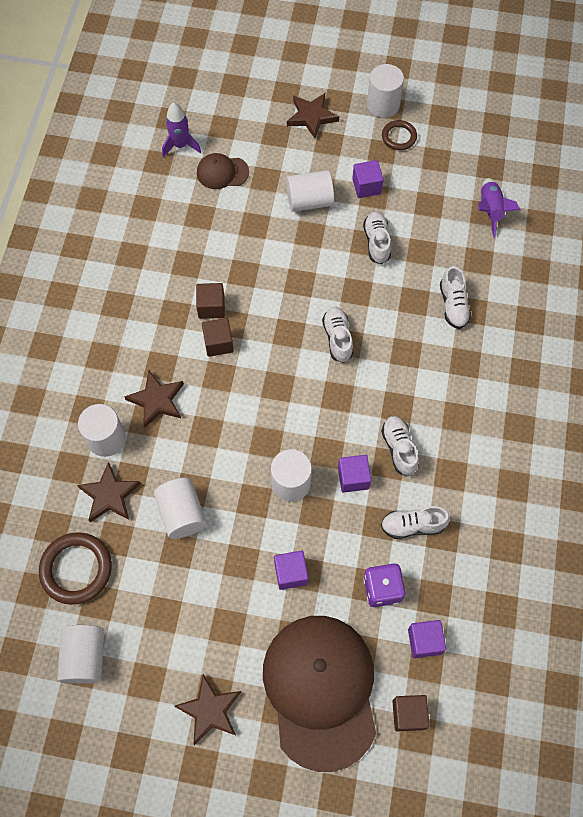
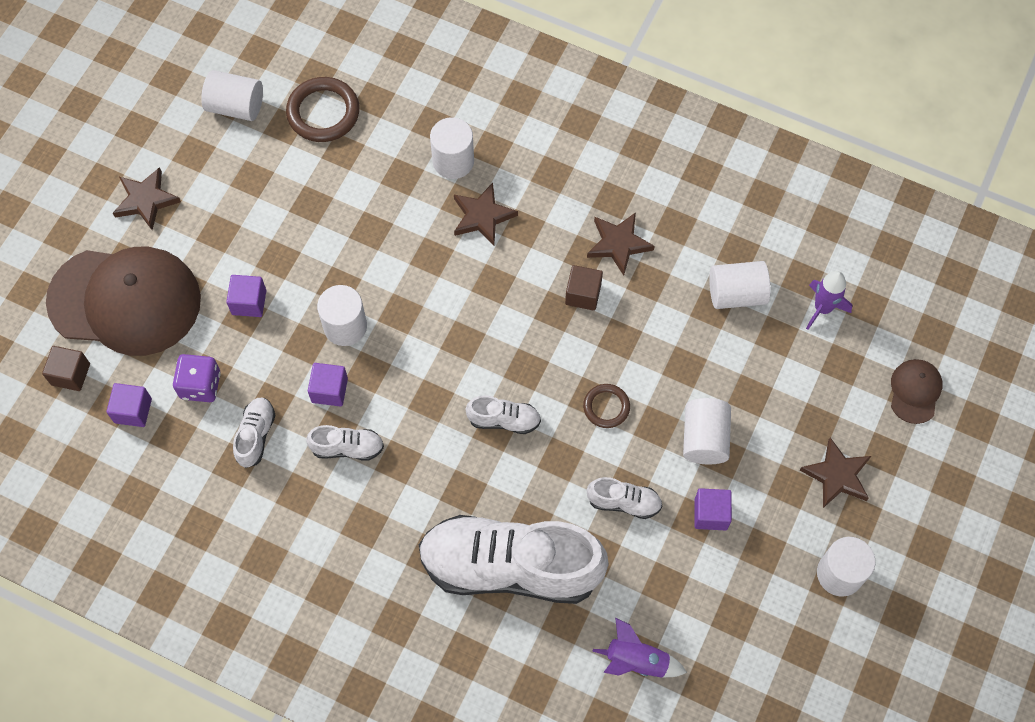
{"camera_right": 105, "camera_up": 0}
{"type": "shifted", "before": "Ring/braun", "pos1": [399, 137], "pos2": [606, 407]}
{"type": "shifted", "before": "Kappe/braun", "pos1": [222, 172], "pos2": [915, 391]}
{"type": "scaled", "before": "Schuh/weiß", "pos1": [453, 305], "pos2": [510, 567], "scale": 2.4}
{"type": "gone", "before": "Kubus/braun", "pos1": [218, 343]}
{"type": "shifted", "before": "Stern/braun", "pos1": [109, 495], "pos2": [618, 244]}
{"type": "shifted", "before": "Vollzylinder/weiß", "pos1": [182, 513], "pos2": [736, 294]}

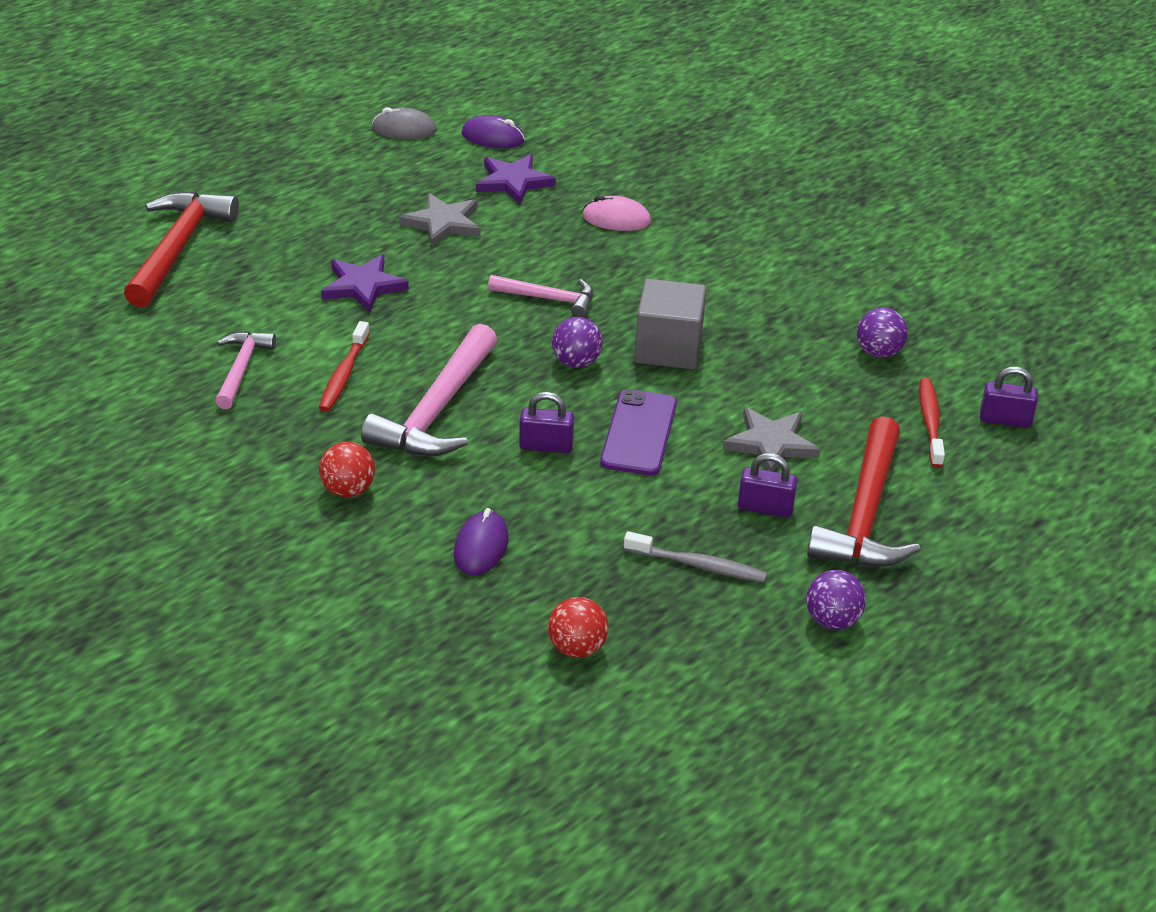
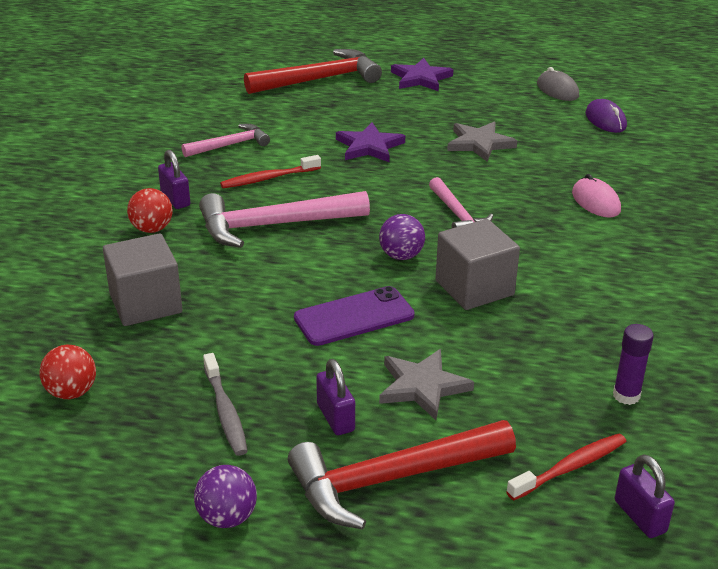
{"camera_right": 55, "camera_up": -5}
{"type": "shifted", "before": "Stern/lila", "pos1": [513, 182], "pos2": [421, 78]}
{"type": "swapped", "before": "Ball/lila", "after": "Klebestift/lila", "pos1": [878, 352], "pos2": [626, 395]}
{"type": "shifted", "before": "Vorhängeschloss/lila", "pos1": [546, 446], "pos2": [175, 199]}
{"type": "swapped", "before": "Computermaus/lila", "after": "Kubus/grau", "pos1": [481, 547], "pos2": [145, 303]}

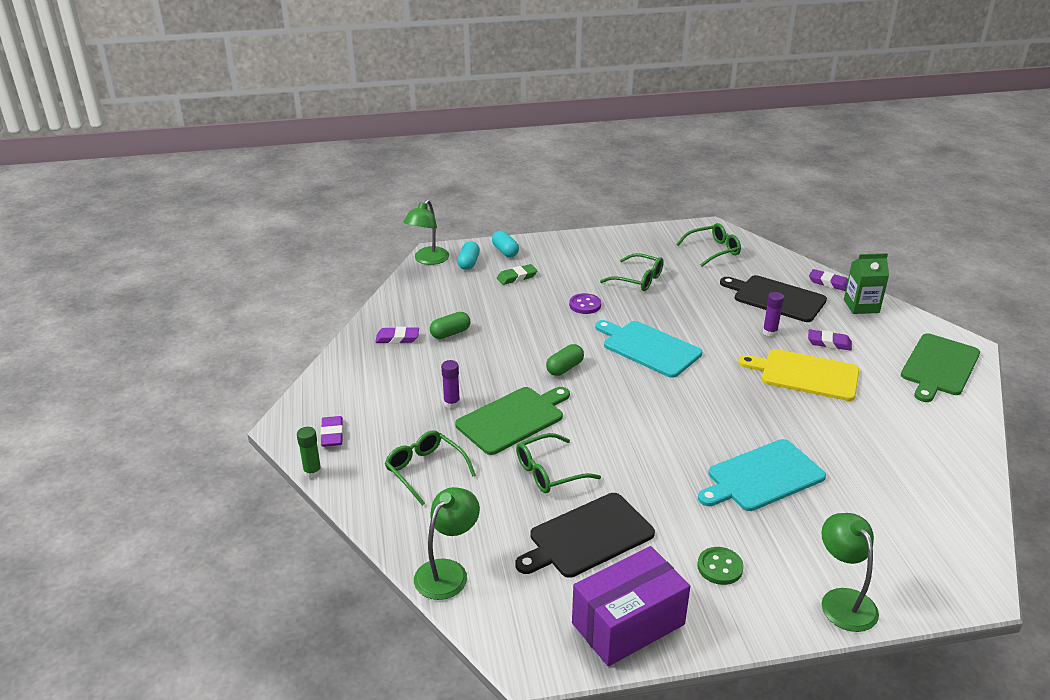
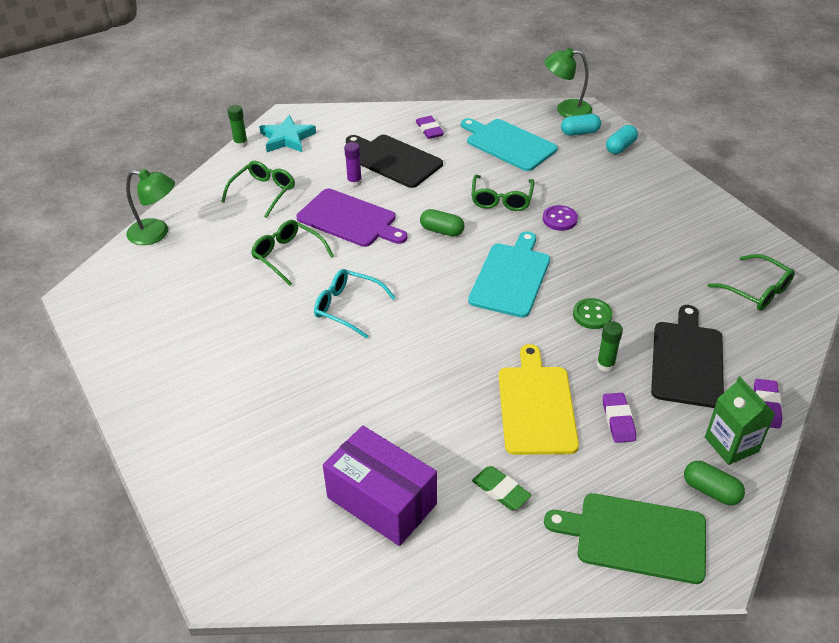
{"camera_right": 70, "camera_up": 10}
{"type": "shifted", "before": "Brille/grün", "pos1": [638, 279], "pos2": [501, 199]}
{"type": "shifted", "before": "Radiergummi/grün", "pos1": [517, 277], "pos2": [501, 490]}
{"type": "repainted", "before": "Klebestift/lila", "after": "Klebestift/grün", "pos1": [770, 332], "pos2": [605, 365]}
{"type": "shifted", "before": "Kapsel/grün", "pos1": [450, 333], "pos2": [711, 491]}
{"type": "repainted", "before": "Schneidebrett/grün", "after": "Schneidebrett/lila", "pos1": [513, 419], "pos2": [350, 219]}
{"type": "swapped", "before": "Radiergummi/lila", "after": "Stern/türkis", "pos1": [332, 434], "pos2": [287, 138]}
{"type": "shifted", "before": "Schneidebrett/türkis", "pos1": [762, 477], "pos2": [508, 144]}
{"type": "shifted", "before": "Schneidebrett/schwarz", "pos1": [587, 537], "pos2": [393, 160]}
{"type": "gone", "before": "Lampe/grün", "pos1": [843, 600]}
{"type": "shifted", "before": "Schachtel/lila", "pos1": [628, 623], "pos2": [382, 500]}
{"type": "shifted", "before": "Knopf/grün", "pos1": [720, 567], "pos2": [592, 315]}
{"type": "new", "after": "Brille/türkis", "pos2": [347, 307]}

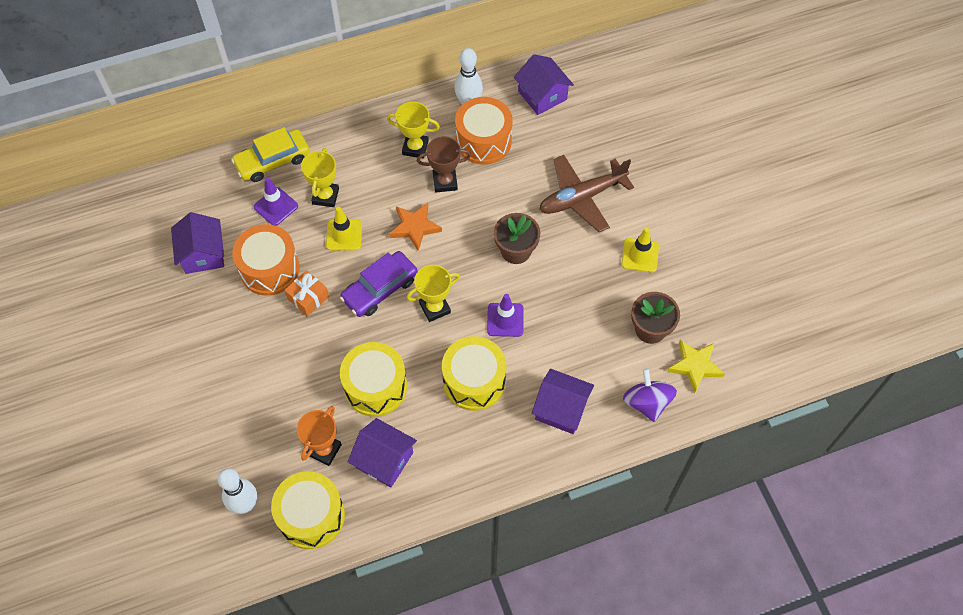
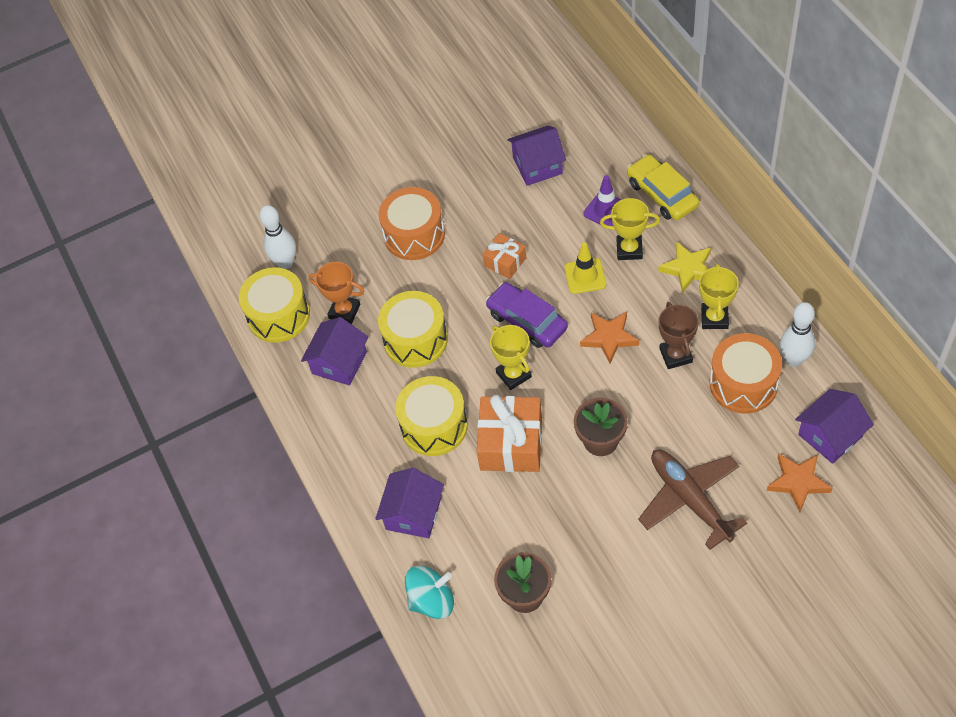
{"camera_right": 90, "camera_up": -5}
{"type": "shifted", "before": "Trommel/orange", "pos1": [269, 269], "pos2": [414, 235]}
{"type": "gone", "before": "Leitkegel/gelb", "pos1": [640, 255]}
{"type": "swapped", "before": "Leitkegel/lila", "after": "Geschenk/orange", "pos1": [505, 320], "pos2": [511, 443]}
{"type": "shifted", "before": "Stern/gelb", "pos1": [695, 366], "pos2": [688, 269]}
{"type": "repainted", "before": "Kreisel/lila", "after": "Kreisel/türkis", "pos1": [647, 403], "pos2": [432, 600]}
{"type": "new", "after": "Stern/orange", "pos2": [798, 482]}

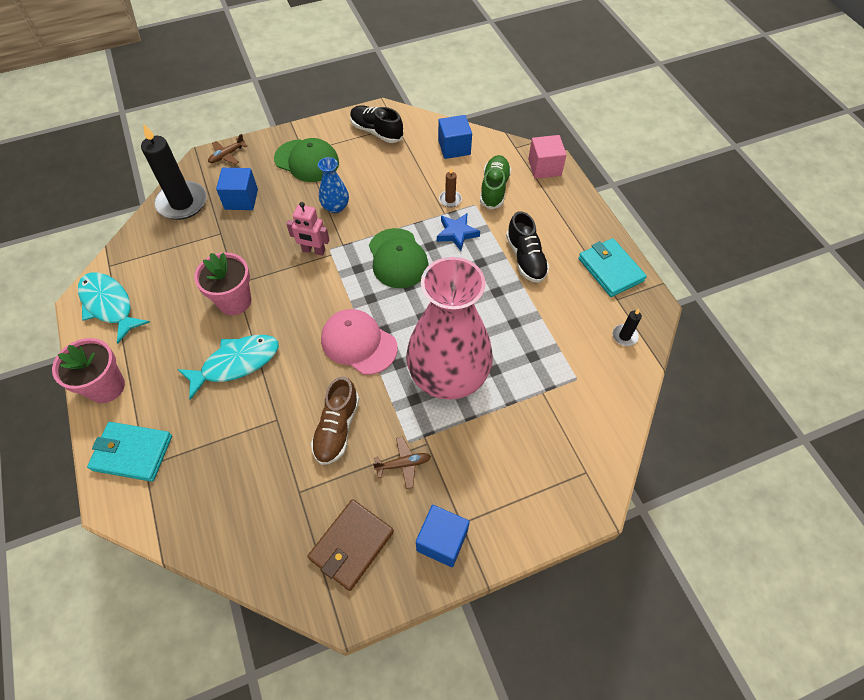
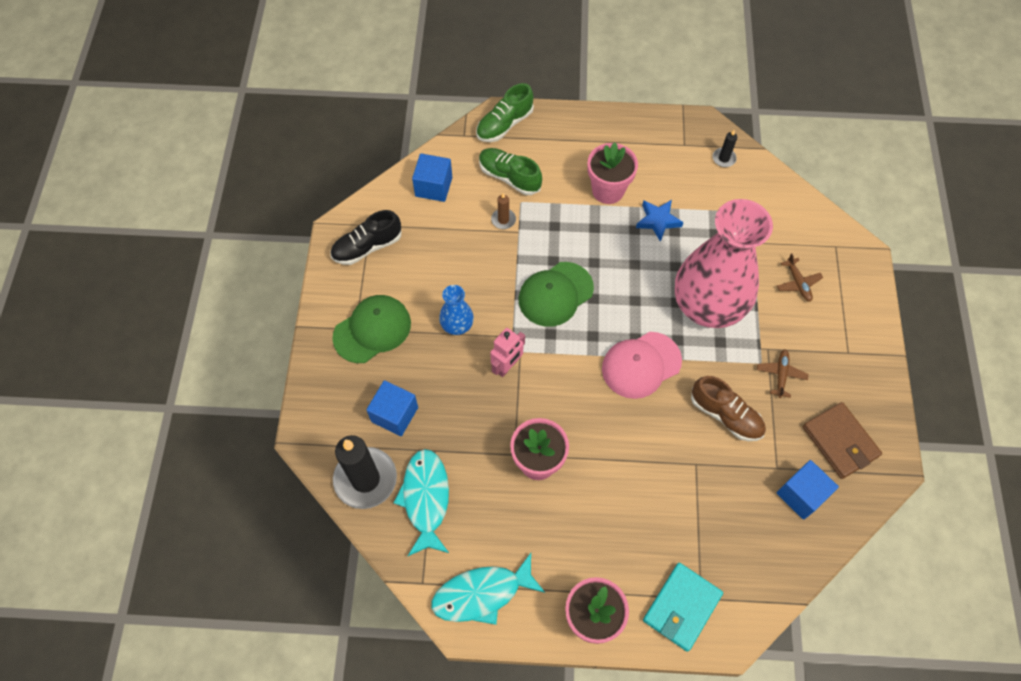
{"camera_right": -65, "camera_up": 5}
{"type": "shifted", "before": "Flugzeug/braun", "pos1": [227, 155], "pos2": [798, 283]}
{"type": "swapped", "before": "Kubus/rosa", "after": "Schuh/grün", "pos1": [544, 167], "pos2": [504, 124]}
{"type": "swapped", "before": "Schuh/schwarz", "after": "Blumentopf/rosa", "pos1": [525, 258], "pos2": [608, 190]}
{"type": "shifted", "before": "Stern/blau", "pos1": [457, 233], "pos2": [658, 221]}
{"type": "rotated", "before": "Kappe/grün", "pos1": [397, 258], "pos2": [555, 294], "turn": 135}
{"type": "gone", "before": "Geldbörse/türkis", "pos1": [610, 269]}
{"type": "shifted", "before": "Fisch/türkis", "pos1": [236, 363], "pos2": [426, 498]}
{"type": "shifted", "before": "Kubus/blau", "pos1": [442, 541], "pos2": [801, 494]}

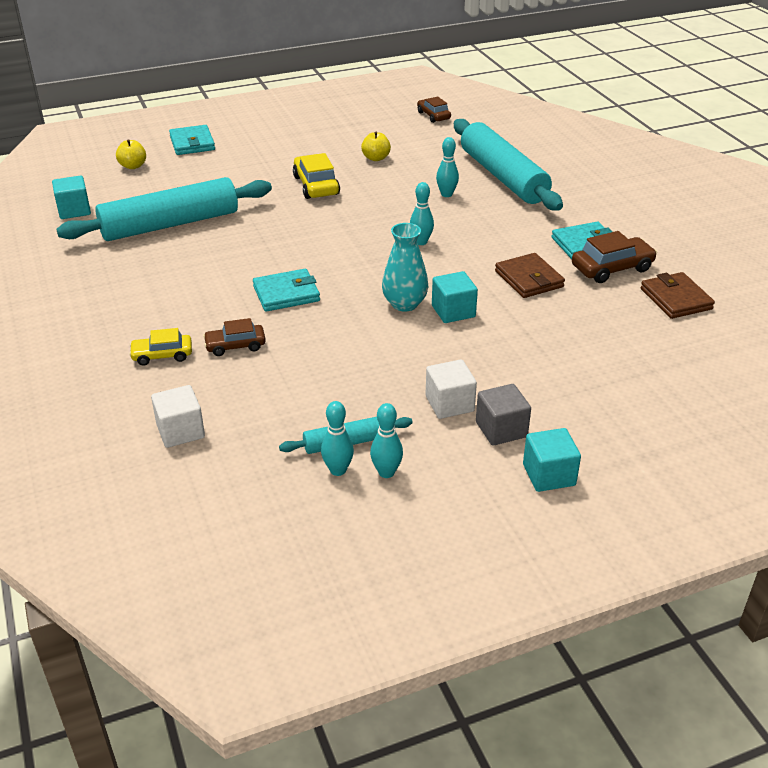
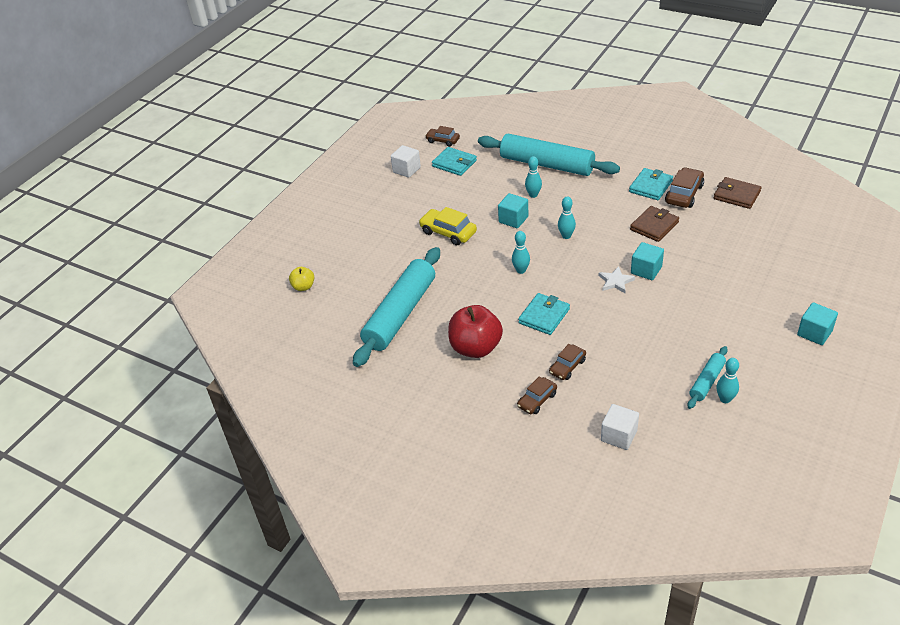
{"camera_right": -35, "camera_up": 5}
{"type": "shifted", "before": "Geldbörse/türkis", "pos1": [192, 143], "pos2": [454, 163]}
{"type": "gone", "before": "Apfel/gelb", "pos1": [376, 158]}
{"type": "shifted", "before": "Kubus/türkis", "pos1": [74, 210], "pos2": [513, 219]}
{"type": "swapped", "before": "Vase/türkis", "after": "Stern/weiß", "pos1": [404, 304], "pos2": [615, 281]}
{"type": "rotated", "before": "Geldbörse/braun", "pos1": [529, 279], "pos2": [654, 226], "turn": -75}
{"type": "repainted", "before": "Auto/gelb", "after": "Auto/braun", "pos1": [162, 355], "pos2": [537, 400]}
{"type": "shifted", "before": "Kubus/weiß", "pos1": [449, 404], "pos2": [406, 170]}
{"type": "gone", "before": "Kubus/grau", "pos1": [501, 429]}
{"type": "shifted", "before": "Bowlingkegel/türkis", "pos1": [386, 472], "pos2": [521, 270]}
{"type": "new", "after": "Apfel/rot", "pos2": [475, 348]}

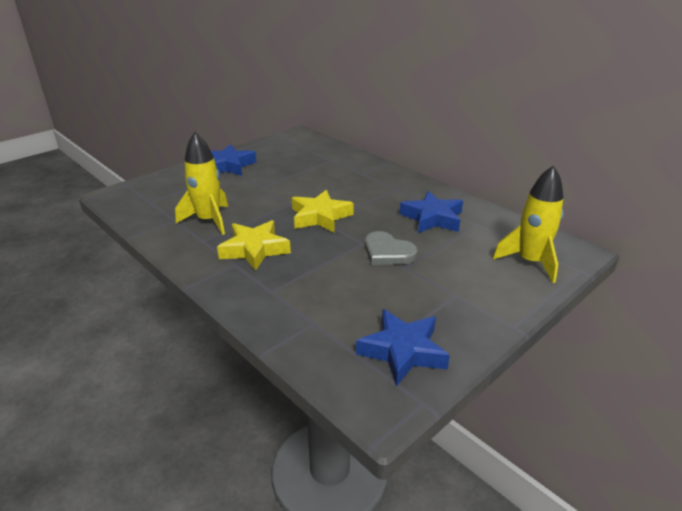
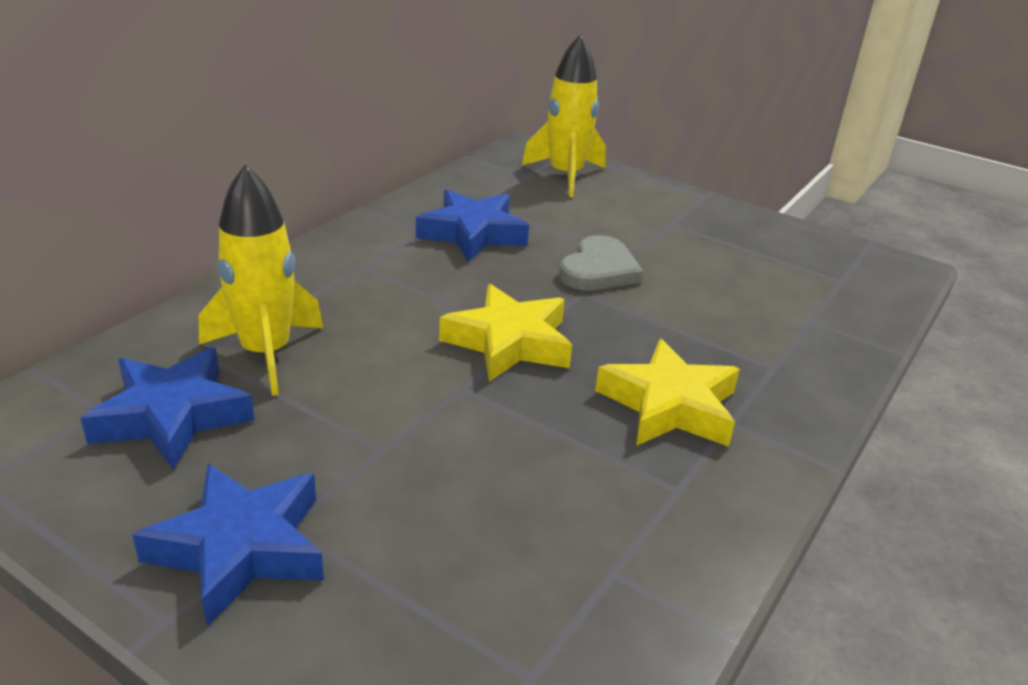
{"camera_right": -105, "camera_up": 0}
{"type": "shifted", "before": "Rakete/gelb", "pos1": [209, 220], "pos2": [266, 353]}
{"type": "shifted", "before": "Stern/blau", "pos1": [402, 351], "pos2": [172, 416]}

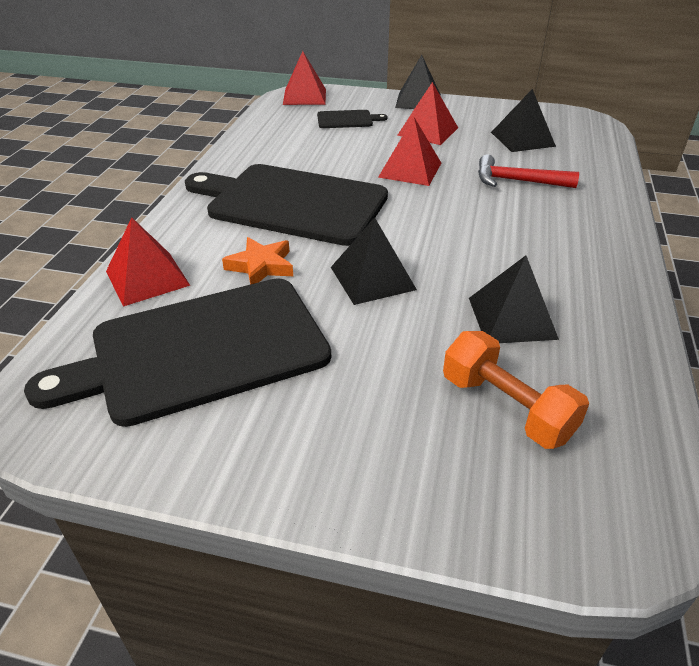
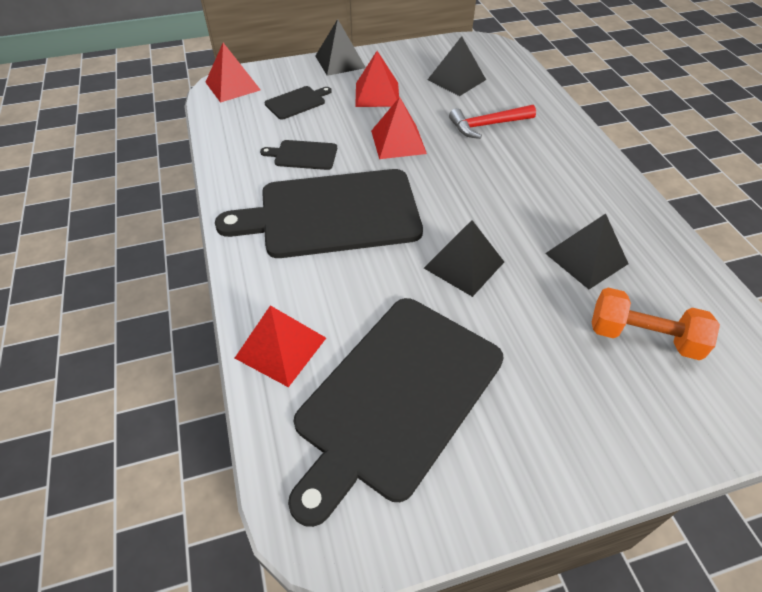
{"camera_right": -30, "camera_up": 10}
{"type": "gone", "before": "Stern/orange", "pos1": [261, 266]}
{"type": "new", "after": "Schneidebrett/schwarz", "pos2": [303, 155]}

